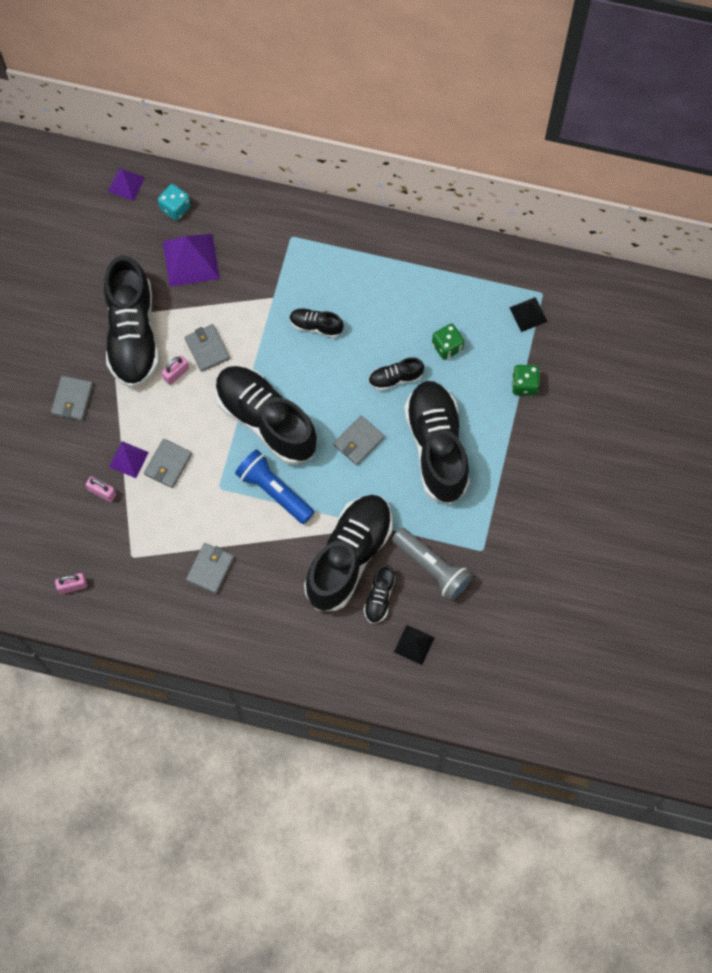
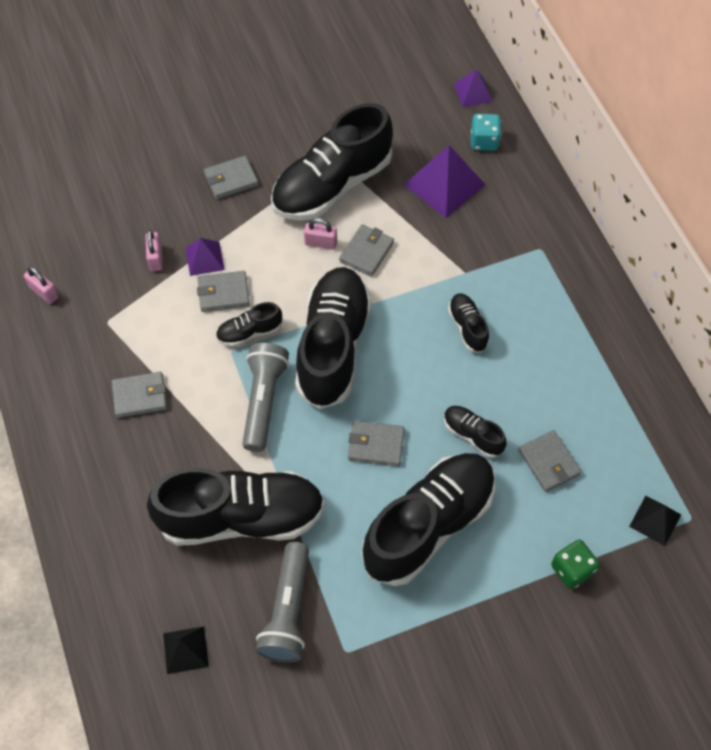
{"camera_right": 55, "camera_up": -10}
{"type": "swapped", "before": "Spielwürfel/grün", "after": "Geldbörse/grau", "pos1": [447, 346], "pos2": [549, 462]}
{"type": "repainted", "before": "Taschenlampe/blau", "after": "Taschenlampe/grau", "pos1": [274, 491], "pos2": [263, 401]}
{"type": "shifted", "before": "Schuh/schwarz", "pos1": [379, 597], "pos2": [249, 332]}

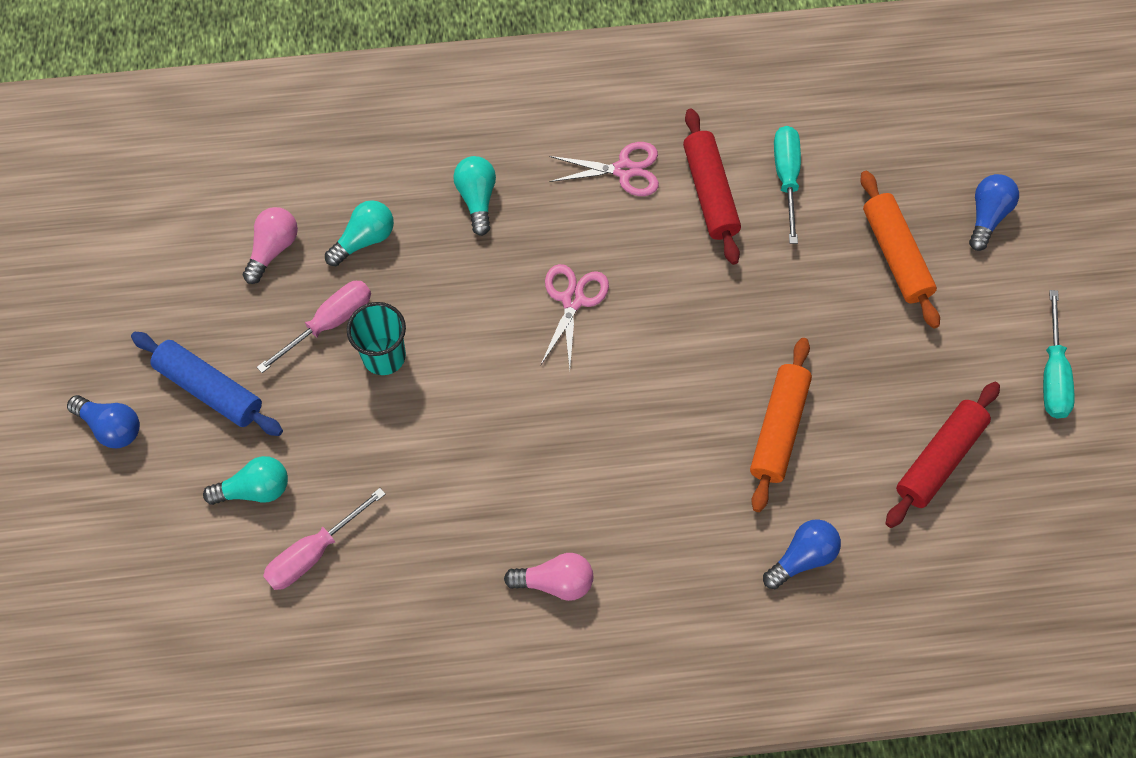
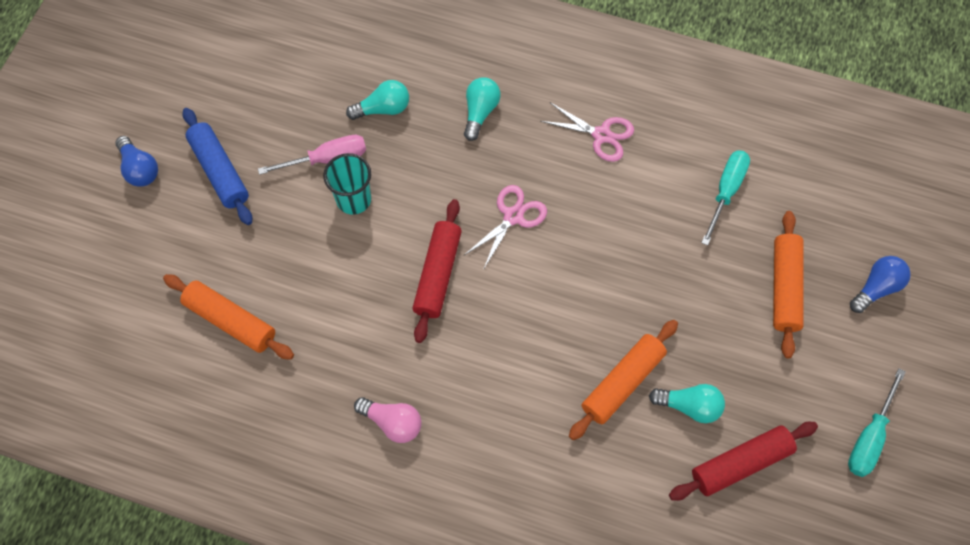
{"camera_right": 25, "camera_up": 0}
{"type": "shifted", "before": "Nudelholz/rot", "pos1": [710, 193], "pos2": [438, 274]}
{"type": "gone", "before": "Glühbirne/rosa", "pos1": [273, 249]}
{"type": "shifted", "before": "Glühbirne/türkis", "pos1": [254, 489], "pos2": [689, 406]}
{"type": "swapped", "before": "Schraubenzieher/rosa", "after": "Nudelholz/orange", "pos1": [313, 553], "pos2": [230, 321]}
{"type": "gone", "before": "Glühbirne/blau", "pos1": [802, 557]}

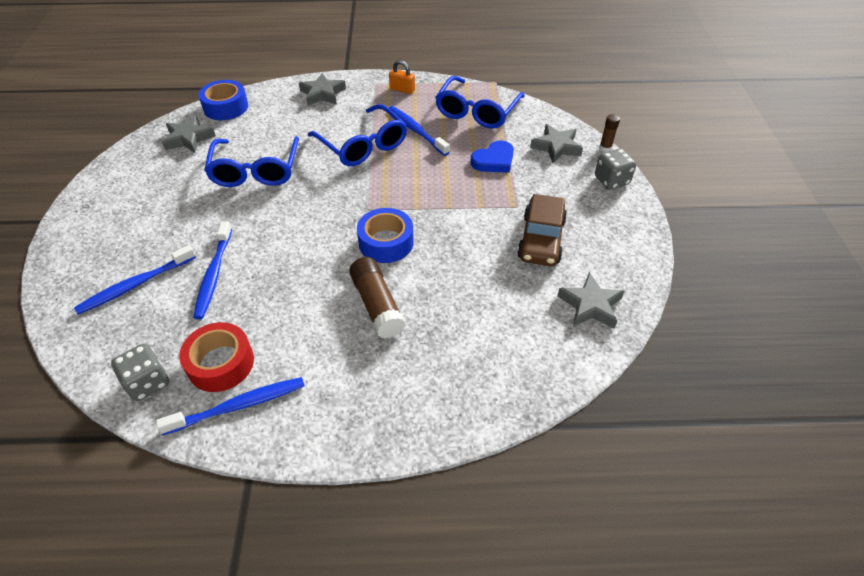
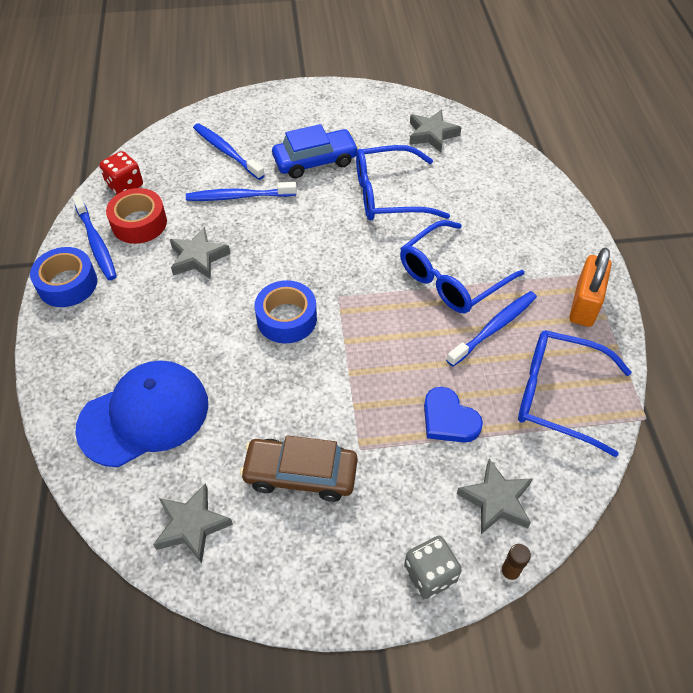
{"camera_right": 85, "camera_up": 5}
{"type": "scaled", "before": "Vorhängeschloss/orange", "pos1": [402, 90], "pos2": [584, 304], "scale": 1.68}
{"type": "shifted", "before": "Stern/grau", "pos1": [322, 94], "pos2": [198, 257]}
{"type": "shifted", "before": "Klebeband/blau", "pos1": [226, 107], "pos2": [67, 284]}
{"type": "gone", "before": "Klebestift/braun", "pos1": [377, 305]}
{"type": "repainted", "before": "Spielwürfel/grau", "after": "Spielwürfel/rot", "pos1": [148, 382], "pos2": [125, 185]}
{"type": "new", "after": "Auto/blau", "pos2": [315, 161]}
{"type": "new", "after": "Kappe/blau", "pos2": [144, 415]}

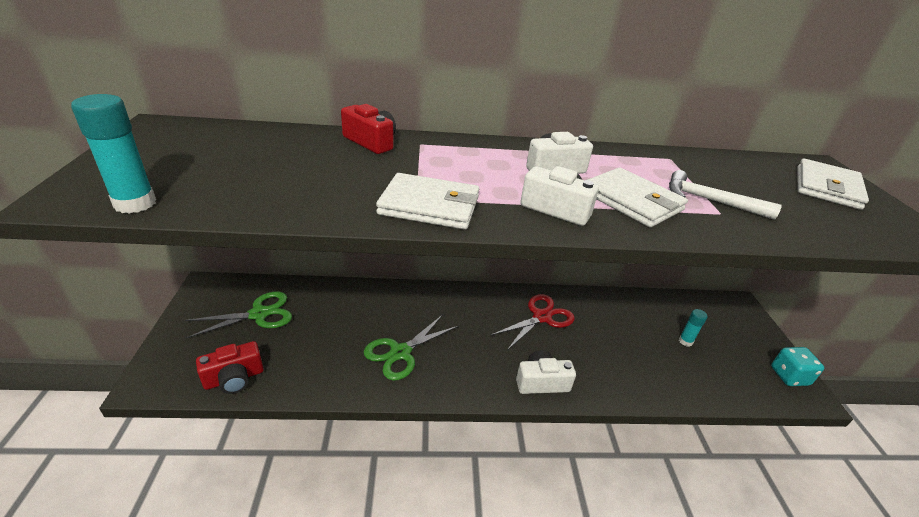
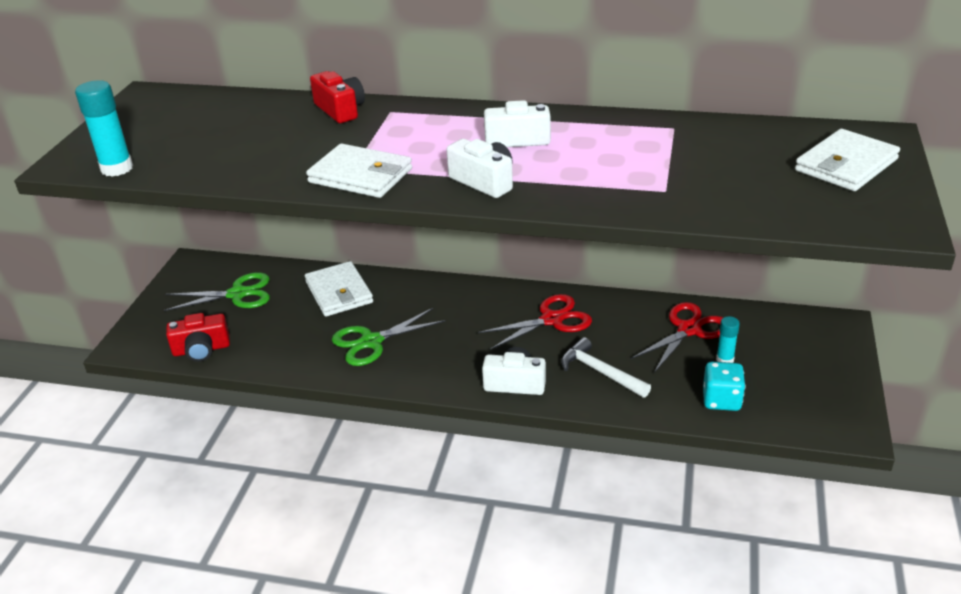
{"camera_right": 20, "camera_up": 0}
{"type": "shifted", "before": "Geldbörse/weiß", "pos1": [632, 201], "pos2": [339, 292]}
{"type": "shifted", "before": "Hammer/weiß", "pos1": [710, 201], "pos2": [600, 372]}
{"type": "shifted", "before": "Spielwürfel/türkis", "pos1": [789, 376], "pos2": [721, 400]}
{"type": "new", "after": "Schere/rot", "pos2": [689, 329]}

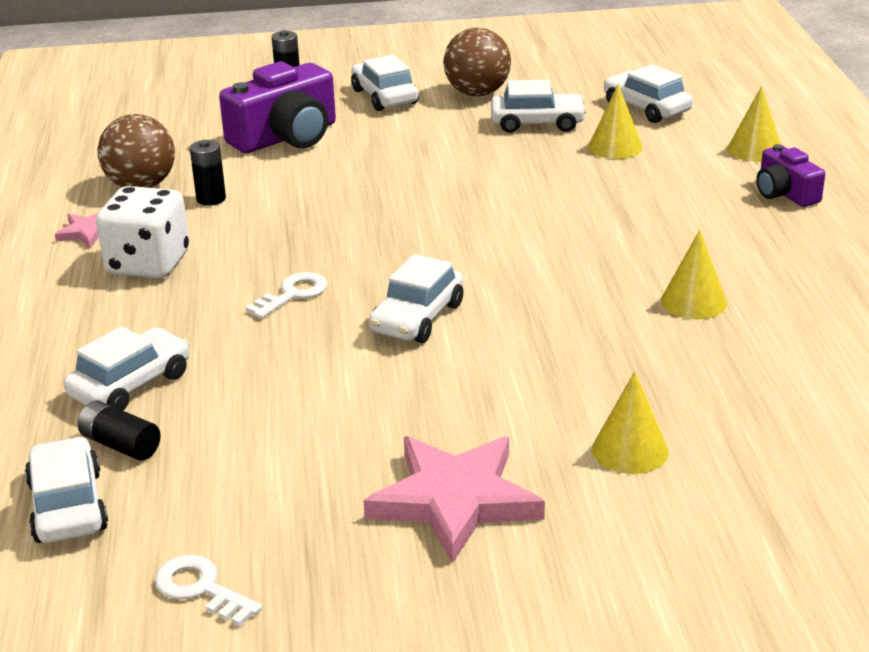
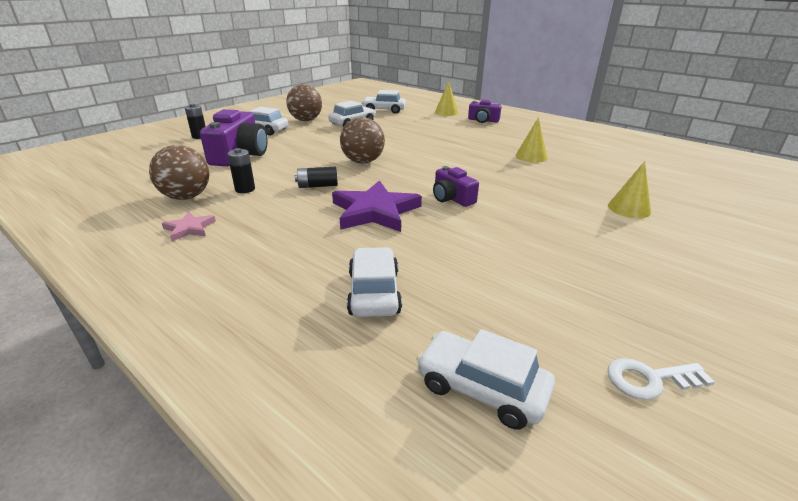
{"camera_right": -45, "camera_up": 0}
{"type": "gone", "before": "Kegel/gelb", "pos1": [615, 147]}
{"type": "gone", "before": "Spielwürfel/weiß", "pos1": [148, 263]}
{"type": "swapped", "before": "Auto/weiß", "after": "Kamera/lila", "pos1": [417, 318], "pos2": [452, 198]}
{"type": "swapped", "before": "Schlüssel/weiß", "after": "Stern/lila", "pos1": [293, 294], "pos2": [375, 211]}
{"type": "shifted", "before": "Batterie/schwarz", "pos1": [121, 445], "pos2": [317, 186]}
{"type": "gone", "before": "Stern/rosa", "pos1": [455, 500]}
{"type": "new", "after": "Ball/braun", "pos2": [363, 161]}

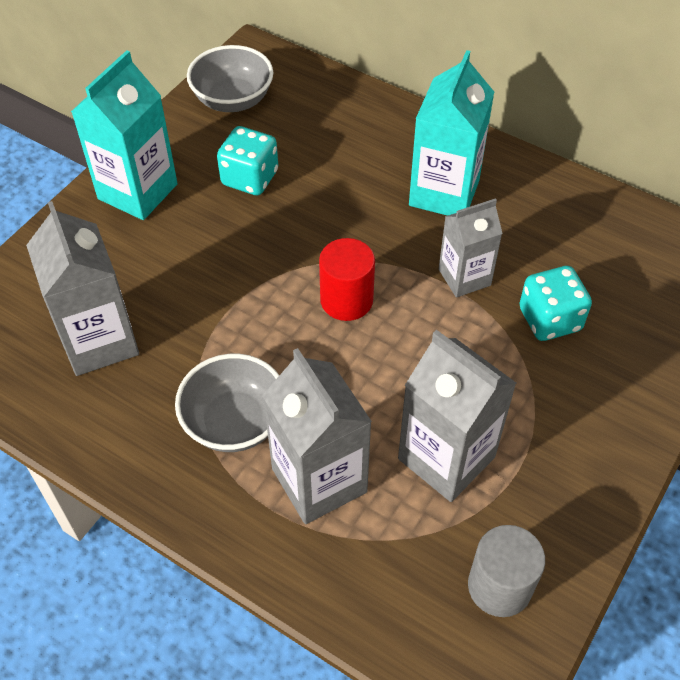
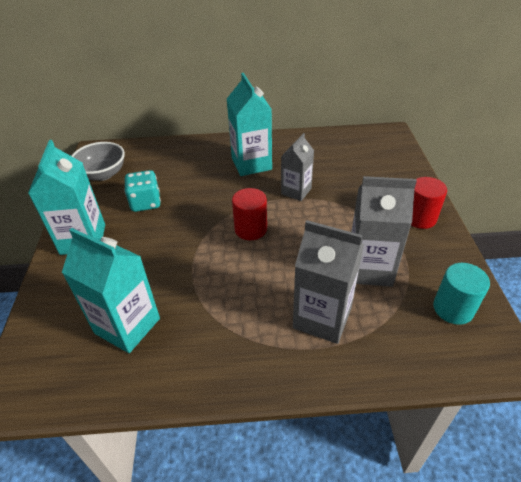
{"camera_right": -35, "camera_up": -10}
{"type": "repainted", "before": "Getränkekarton/grau", "after": "Getränkekarton/türkis", "pos1": [99, 341], "pos2": [127, 326]}
{"type": "gone", "before": "Spielwürfel/türkis", "pos1": [549, 319]}
{"type": "gone", "before": "Schüssel/grau", "pos1": [235, 422]}
{"type": "repainted", "before": "Vollzylinder/grau", "after": "Vollzylinder/türkis", "pos1": [499, 586], "pos2": [453, 308]}
{"type": "new", "after": "Vollzylinder/rot", "pos2": [419, 218]}

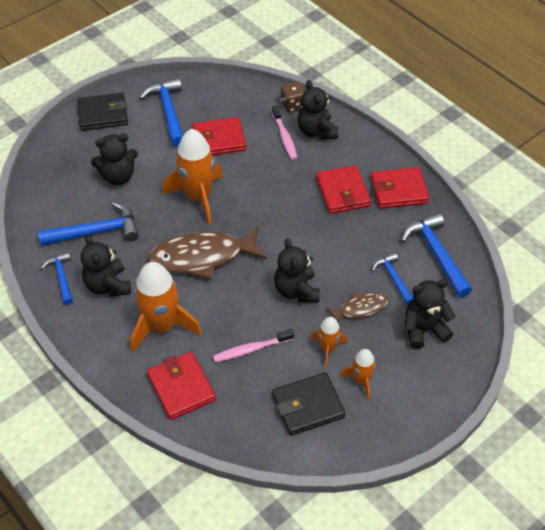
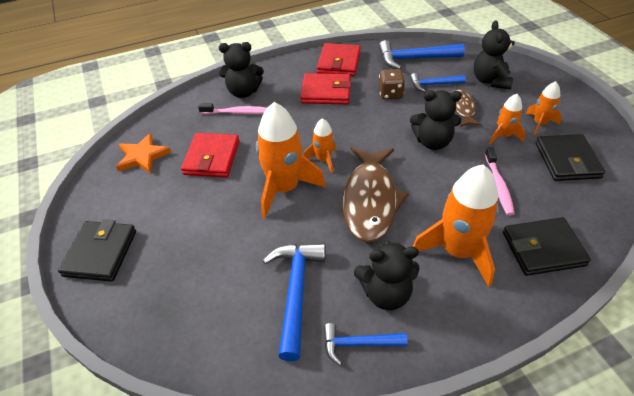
{"camera_right": -70, "camera_up": -5}
{"type": "gone", "before": "Hammer/blau", "pos1": [168, 112]}
{"type": "shifted", "before": "Spielwürfel/braun", "pos1": [293, 105], "pos2": [390, 94]}
{"type": "gone", "before": "Teddybär/schwarz", "pos1": [118, 176]}
{"type": "repainted", "before": "Geldbörse/rot", "after": "Geldbörse/schwarz", "pos1": [181, 387], "pos2": [543, 249]}
{"type": "new", "after": "Rakete/orange", "pos2": [323, 160]}
{"type": "new", "after": "Stern/orange", "pos2": [142, 156]}

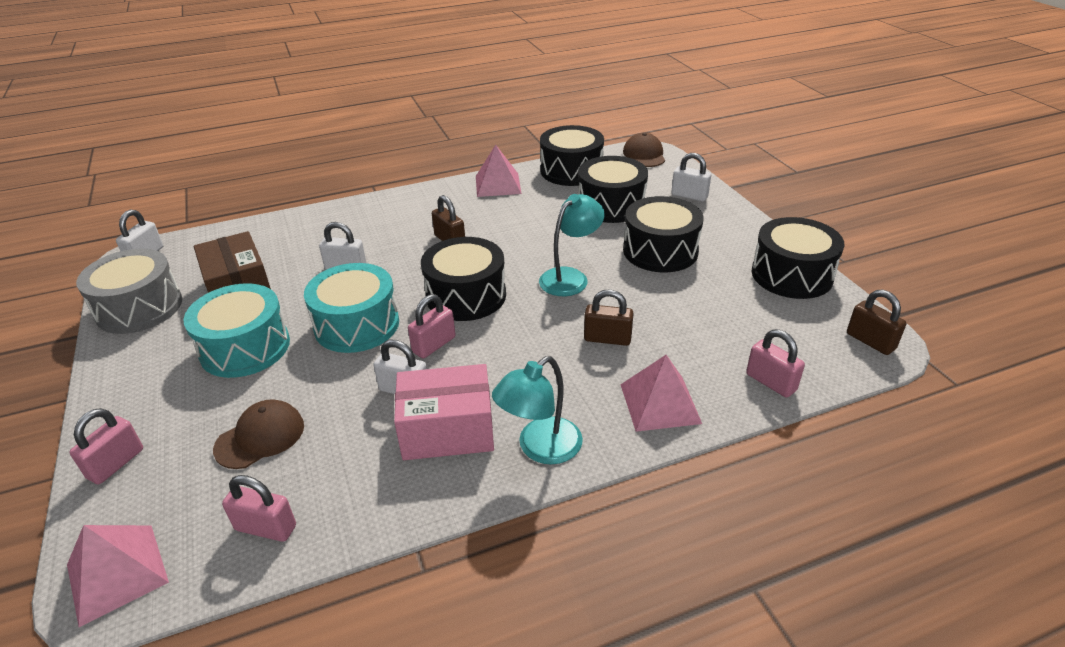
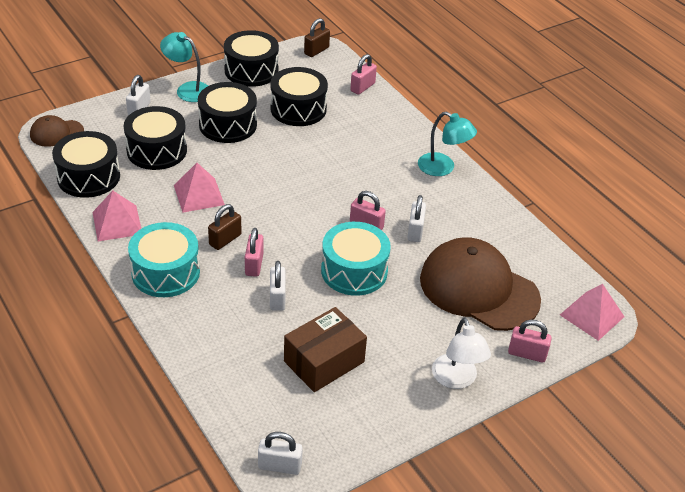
{"camera_right": -105, "camera_up": 5}
{"type": "shifted", "before": "Lampe/türkis", "pos1": [570, 277], "pos2": [187, 89]}
{"type": "shifted", "before": "Trommel/schwarz", "pos1": [466, 296], "pos2": [298, 109]}
{"type": "gone", "before": "Trommel/grau", "pos1": [139, 308]}
{"type": "shifted", "before": "Trommel/türkis", "pos1": [245, 347], "pos2": [165, 272]}
{"type": "gone", "before": "Vorhängeschloss/braun", "pos1": [607, 339]}
{"type": "shifted", "before": "Pyramide/rosa", "pos1": [659, 403], "pos2": [198, 195]}
{"type": "gone", "before": "Schachtel/rosa", "pos1": [447, 430]}
{"type": "scaled", "before": "Kappe/braun", "pos1": [260, 437], "pos2": [478, 289], "scale": 2.08}
{"type": "shifted", "before": "Vorhängeschloss/rosa", "pos1": [266, 527], "pos2": [254, 264]}
{"type": "new", "after": "Lampe/weiß", "pos2": [456, 379]}

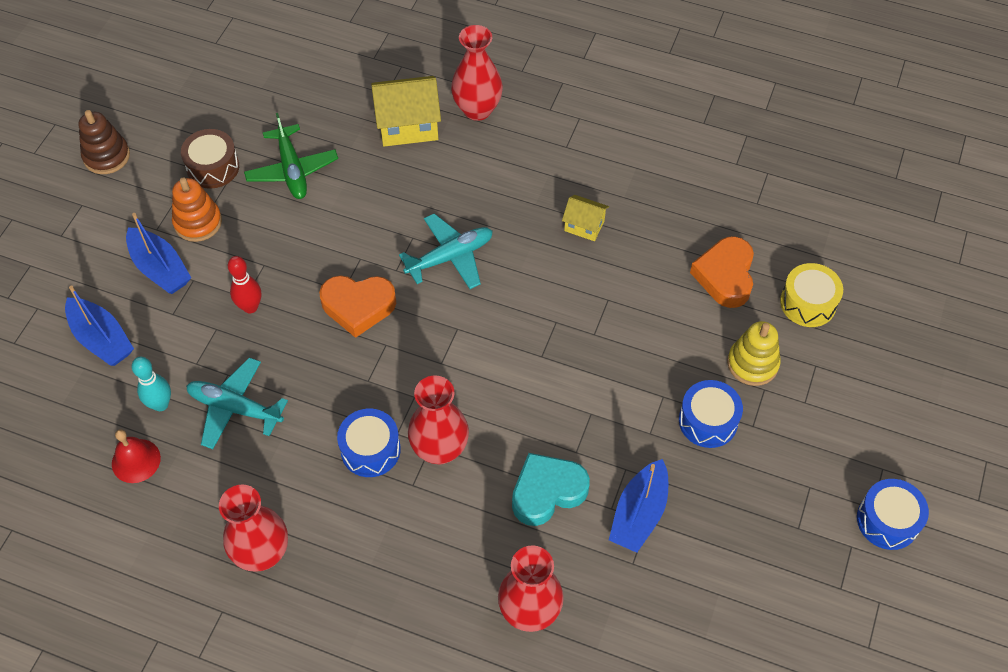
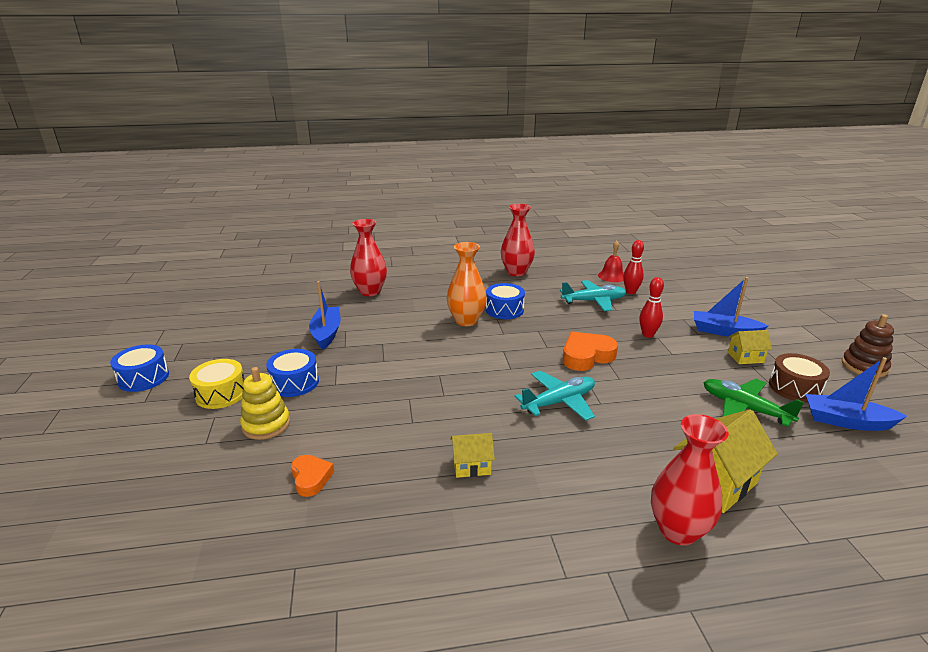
{"camera_right": 150, "camera_up": -30}
{"type": "swapped", "before": "Stapelspielzeug/orange", "after": "Haus/gelb", "pos1": [198, 222], "pos2": [745, 357]}
{"type": "rotated", "before": "Flugzeug/türkis", "pos1": [450, 257], "pos2": [559, 402], "turn": -150}
{"type": "scaled", "before": "Herz/orange", "pos1": [725, 276], "pos2": [311, 478], "scale": 0.61}
{"type": "shifted", "before": "Trommel/gelb", "pos1": [808, 303], "pos2": [221, 394]}
{"type": "shifted", "before": "Boot/blau", "pos1": [102, 339], "pos2": [846, 421]}
{"type": "repainted", "before": "Bowlingkegel/türkis", "after": "Bowlingkegel/rot", "pos1": [160, 404], "pos2": [630, 292]}
{"type": "repainted", "before": "Vase/rot", "after": "Vase/orange", "pos1": [440, 449], "pos2": [466, 321]}
{"type": "gone", "before": "Herz/türkis", "pos1": [547, 492]}

